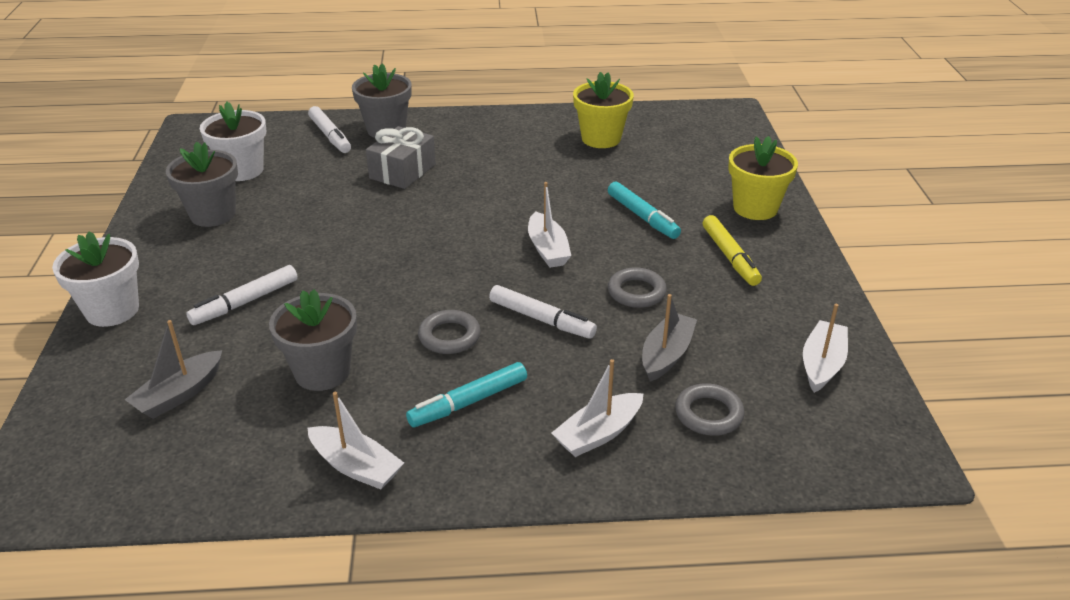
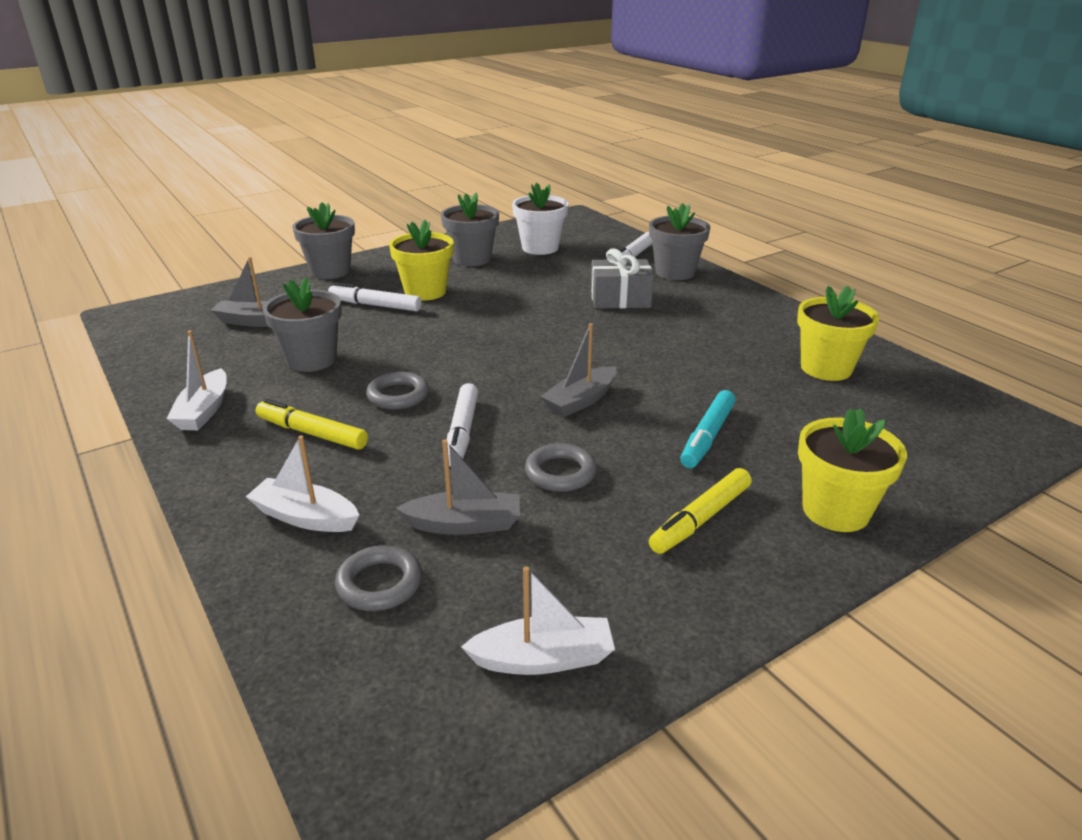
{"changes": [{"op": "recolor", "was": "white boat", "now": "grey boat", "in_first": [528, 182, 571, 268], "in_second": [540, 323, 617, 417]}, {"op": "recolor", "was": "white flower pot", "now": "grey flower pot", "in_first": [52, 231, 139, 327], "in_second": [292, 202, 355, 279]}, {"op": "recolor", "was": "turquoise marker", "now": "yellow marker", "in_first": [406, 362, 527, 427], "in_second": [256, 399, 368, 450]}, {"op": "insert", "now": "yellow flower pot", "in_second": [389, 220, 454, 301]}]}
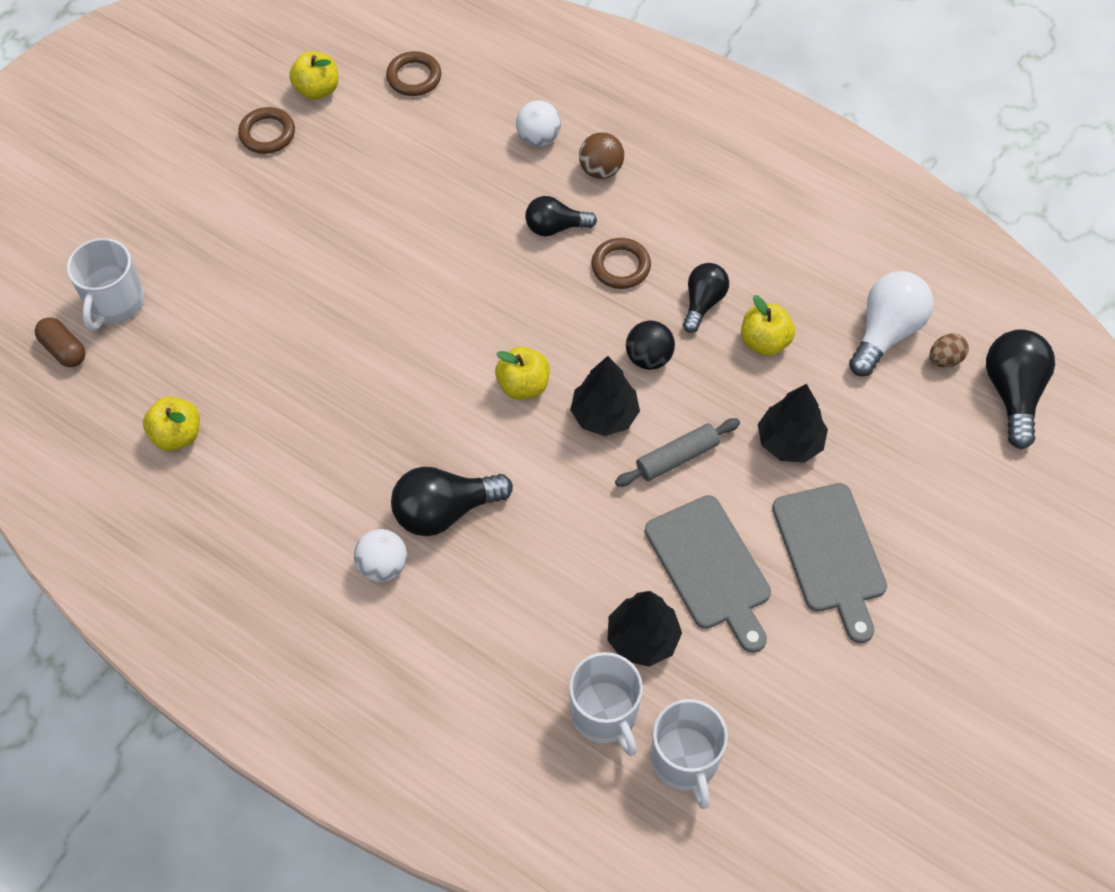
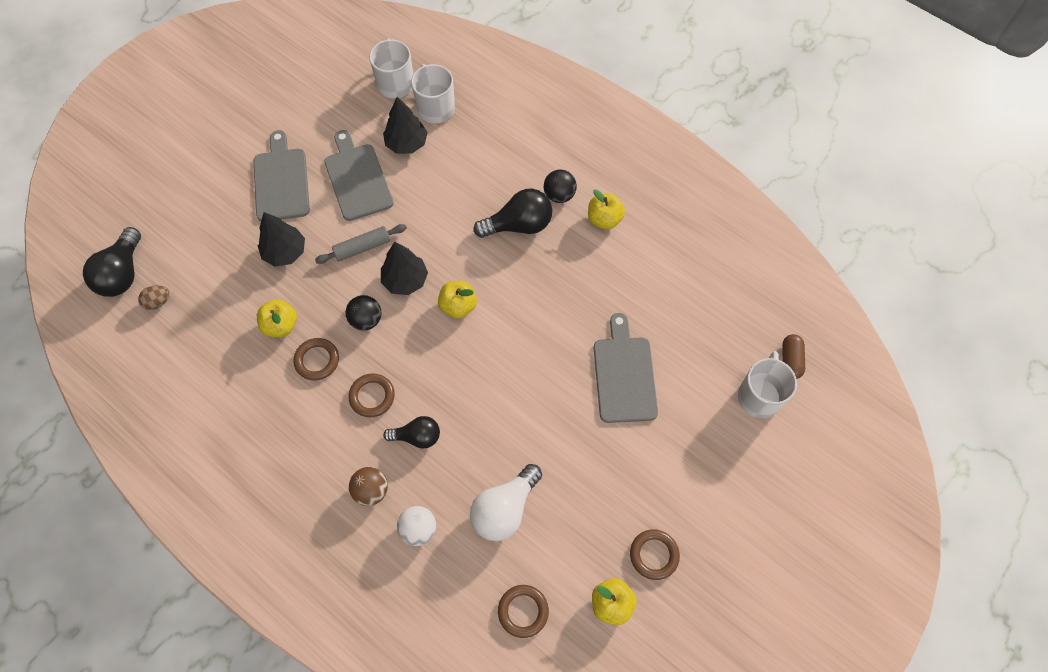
{"changes": [{"op": "replace", "was": "black light bulb", "now": "brown ring", "in_first": [683, 263, 729, 333], "in_second": [294, 338, 339, 381]}, {"op": "move", "was": "white light bulb", "in_first": [849, 271, 933, 376], "in_second": [470, 464, 542, 541]}, {"op": "rotate", "was": "brown capsule", "in_first": [35, 317, 86, 367], "in_second": [782, 334, 805, 379], "clockwise": 45}, {"op": "move", "was": "yellow apple", "in_first": [143, 396, 200, 451], "in_second": [588, 189, 625, 230]}, {"op": "recolor", "was": "white ball", "now": "black ball", "in_first": [354, 529, 407, 582], "in_second": [544, 169, 577, 203]}, {"op": "insert", "now": "grey cutting board", "in_second": [594, 313, 658, 423]}]}
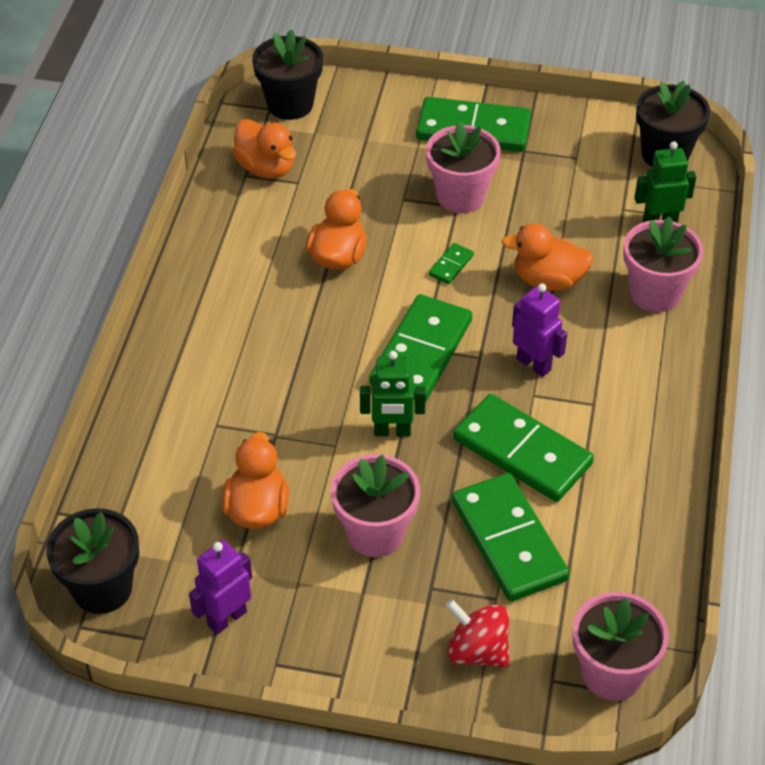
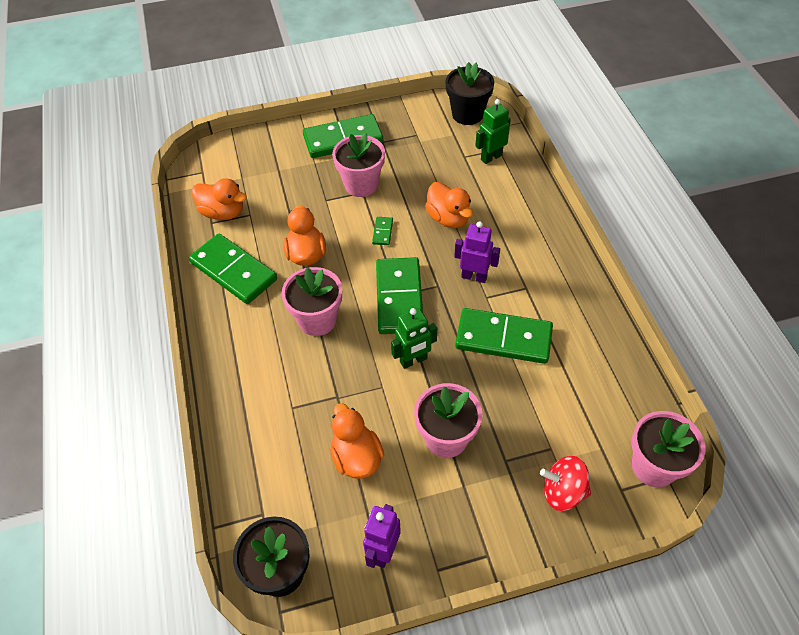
{"changes": [{"op": "delete", "was": "black flower pot", "in_first": [252, 29, 323, 120]}, {"op": "move", "was": "pink flower pot", "in_first": [623, 216, 704, 312], "in_second": [282, 267, 342, 336]}, {"op": "rotate", "was": "orange duck", "in_first": [502, 223, 594, 291], "in_second": [425, 182, 473, 228], "clockwise": -105}, {"op": "move", "was": "green domino", "in_first": [452, 473, 570, 601], "in_second": [189, 234, 277, 304]}]}
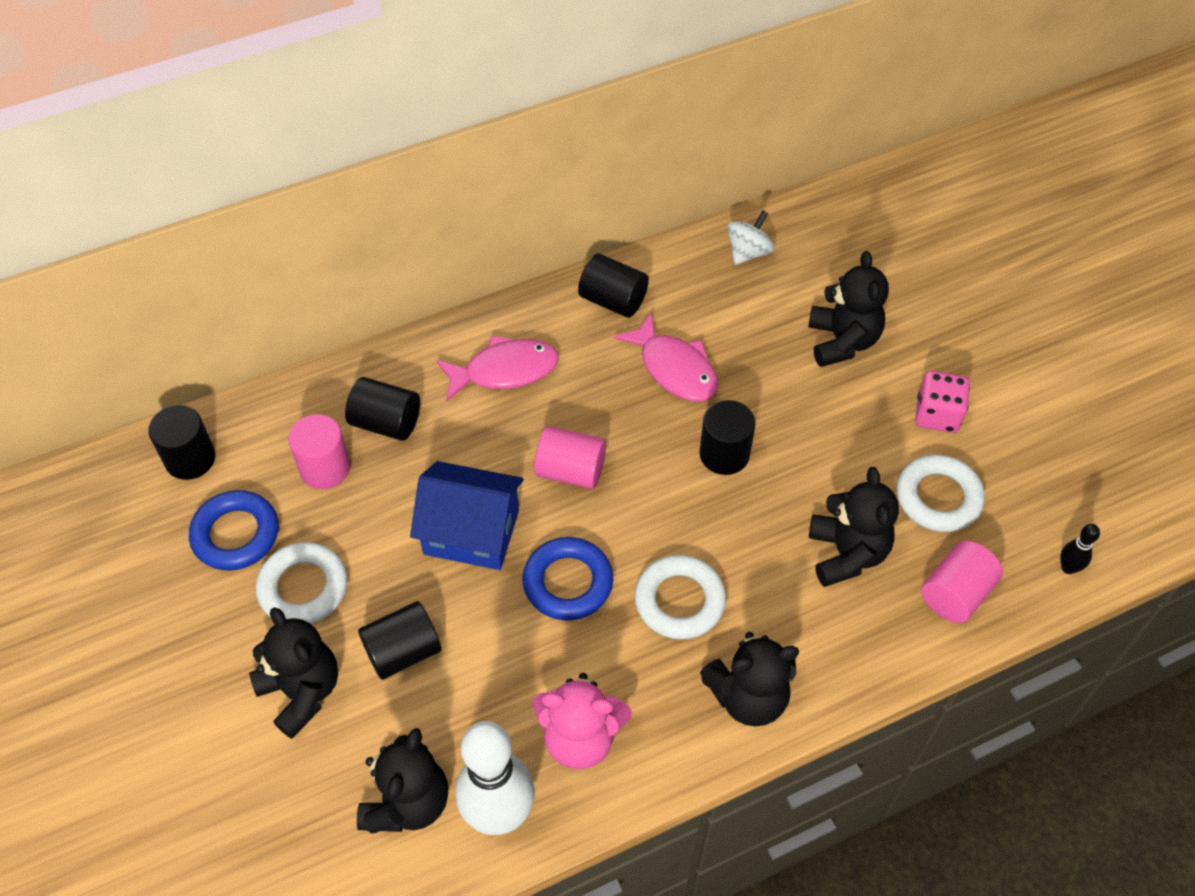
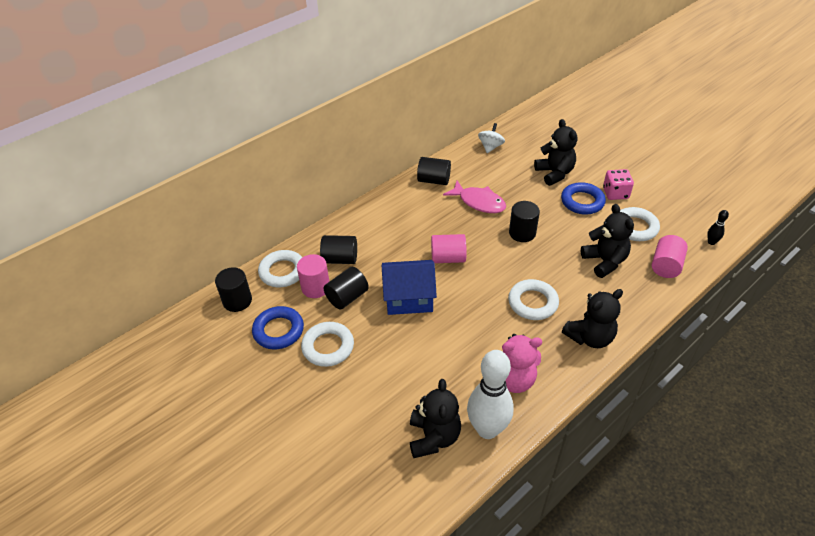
{"changes": [{"op": "delete", "was": "pink fish", "in_first": [436, 335, 559, 401]}, {"op": "move", "was": "blue ring", "in_first": [523, 537, 613, 620], "in_second": [561, 182, 606, 215]}, {"op": "move", "was": "black cylinder", "in_first": [358, 601, 442, 680], "in_second": [324, 267, 369, 309]}, {"op": "delete", "was": "black teddy bear", "in_first": [249, 607, 338, 739]}, {"op": "insert", "now": "white ring", "in_second": [258, 250, 302, 287]}]}
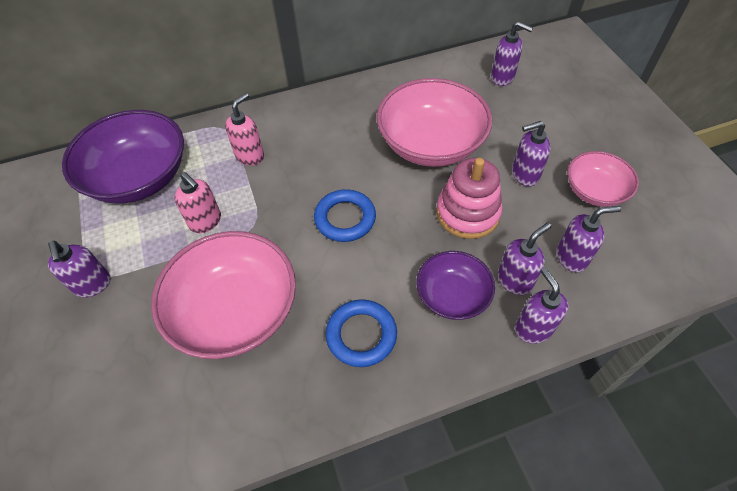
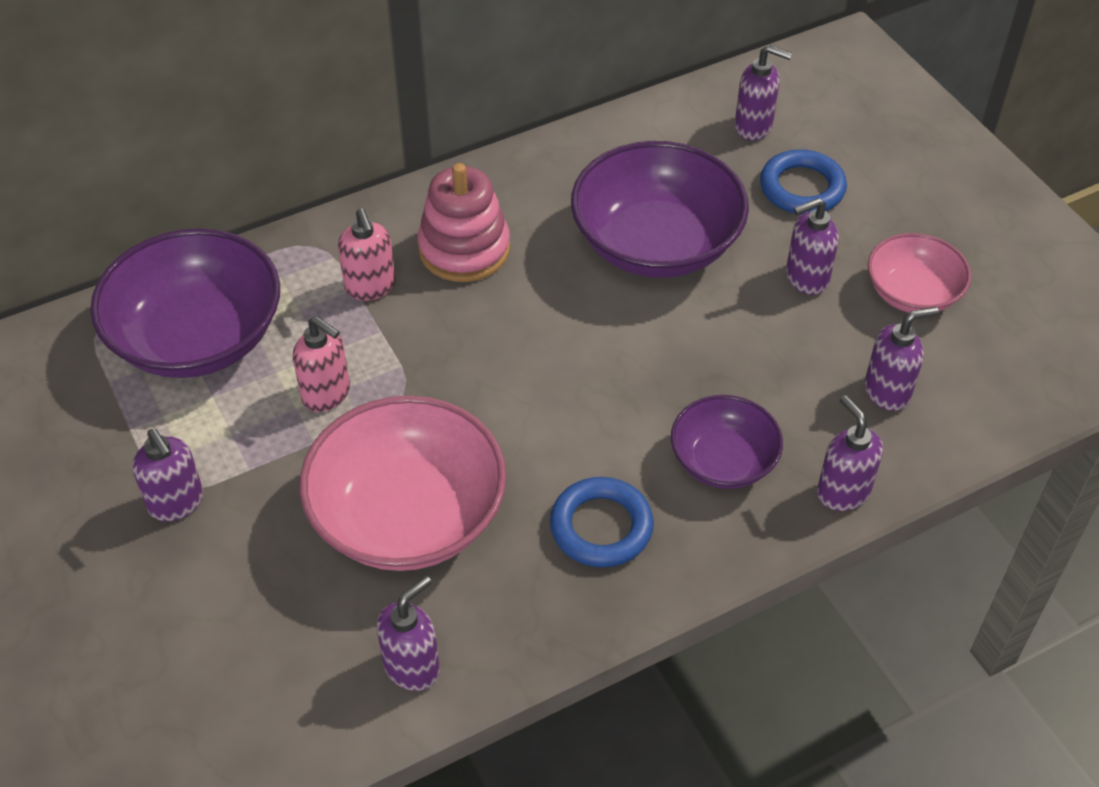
{"changes": [{"op": "recolor", "was": "pink bowl", "now": "purple bowl", "in_first": [377, 78, 492, 167], "in_second": [571, 141, 749, 278]}, {"op": "rotate", "was": "pink soap dispenser", "in_first": [225, 93, 264, 165], "in_second": [338, 209, 396, 301], "clockwise": 135}, {"op": "move", "was": "pink stacking toy", "in_first": [436, 158, 503, 239], "in_second": [417, 163, 510, 282]}, {"op": "move", "was": "blue ring", "in_first": [314, 189, 376, 242], "in_second": [760, 149, 847, 215]}, {"op": "move", "was": "purple soap dispenser", "in_first": [498, 223, 552, 295], "in_second": [377, 576, 440, 691]}]}
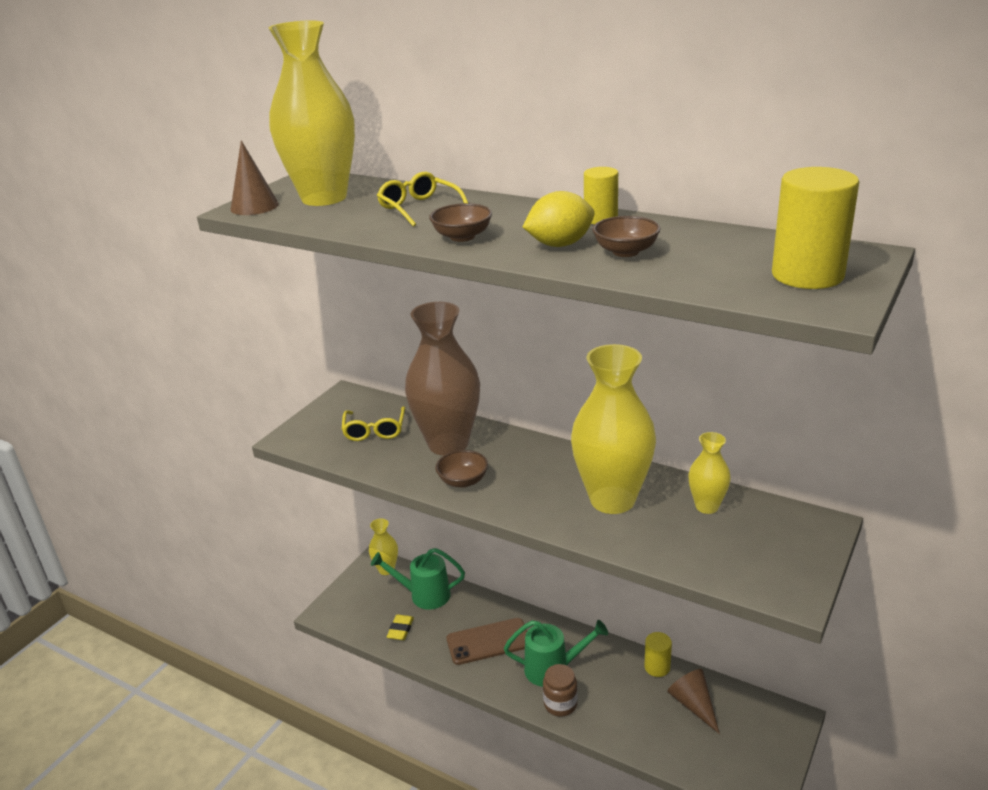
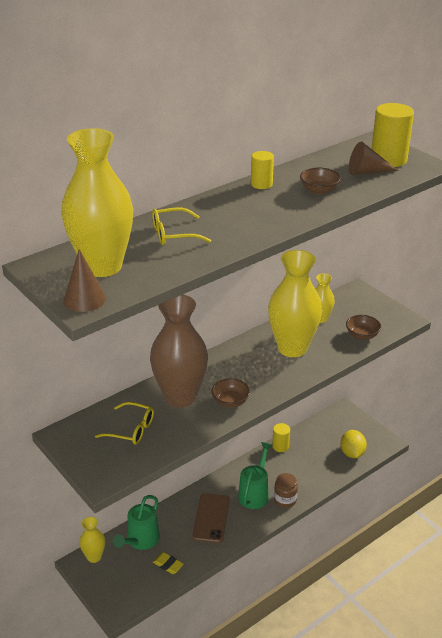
{"changes": [{"op": "move", "was": "yellow lemon", "in_first": [523, 191, 594, 247], "in_second": [340, 430, 367, 458]}, {"op": "move", "was": "brown bowl", "in_first": [429, 203, 492, 242], "in_second": [346, 315, 381, 340]}, {"op": "move", "was": "brown cone", "in_first": [667, 669, 720, 734], "in_second": [349, 141, 398, 175]}]}
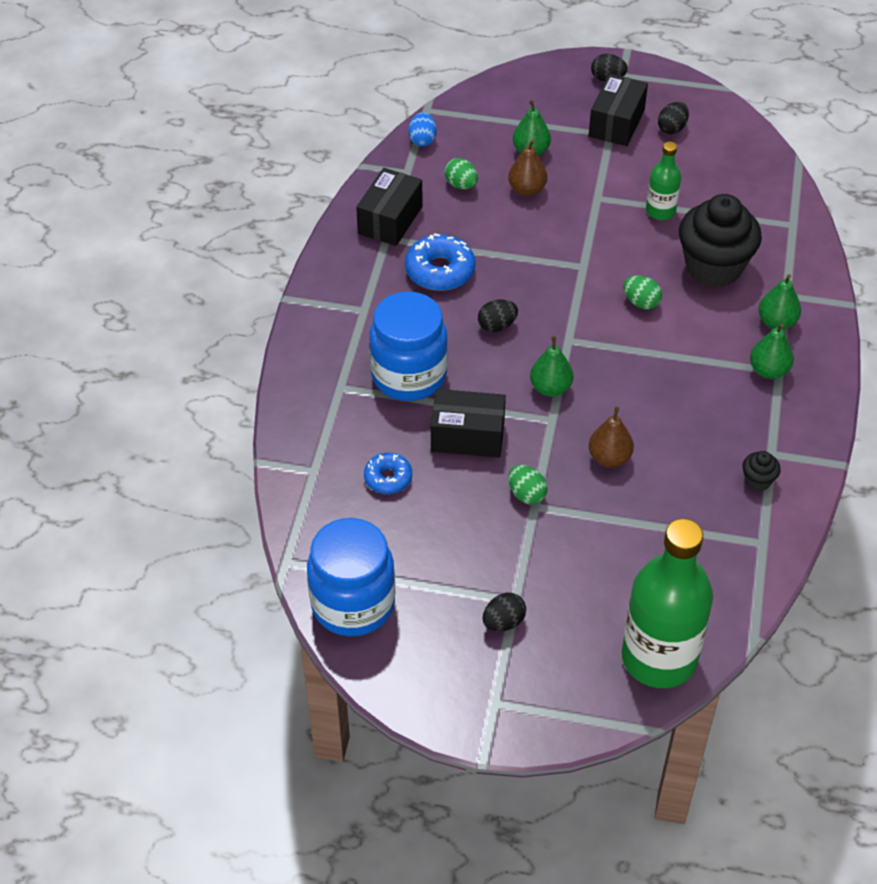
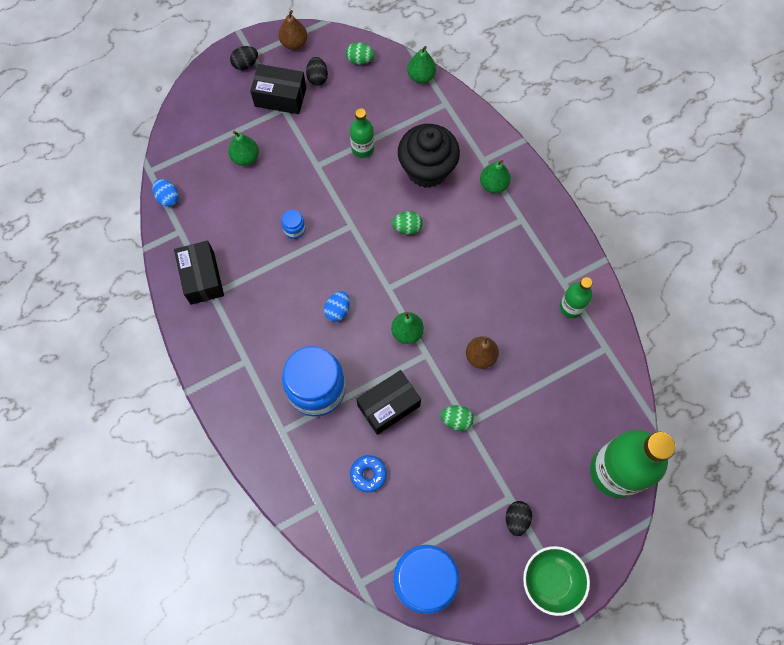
{"changes": [{"op": "rotate", "was": "black box", "in_first": [589, 74, 648, 146], "in_second": [250, 64, 306, 114], "clockwise": -60}, {"op": "move", "was": "brown pear", "in_first": [508, 139, 547, 196], "in_second": [279, 10, 307, 50]}, {"op": "move", "was": "green egg", "in_first": [444, 158, 478, 189], "in_second": [346, 42, 374, 65]}, {"op": "delete", "was": "blue donut", "in_first": [405, 233, 476, 291]}, {"op": "recolor", "was": "black egg", "now": "blue egg", "in_first": [478, 300, 518, 332], "in_second": [324, 291, 350, 322]}, {"op": "move", "was": "green pear", "in_first": [750, 323, 794, 379], "in_second": [407, 46, 436, 83]}, {"op": "replace", "was": "black cupcake", "now": "green bottle", "in_first": [742, 451, 781, 491], "in_second": [560, 277, 593, 318]}, {"op": "insert", "now": "blue jar", "in_second": [281, 210, 305, 239]}, {"op": "insert", "now": "green bowl", "in_second": [523, 546, 590, 616]}]}
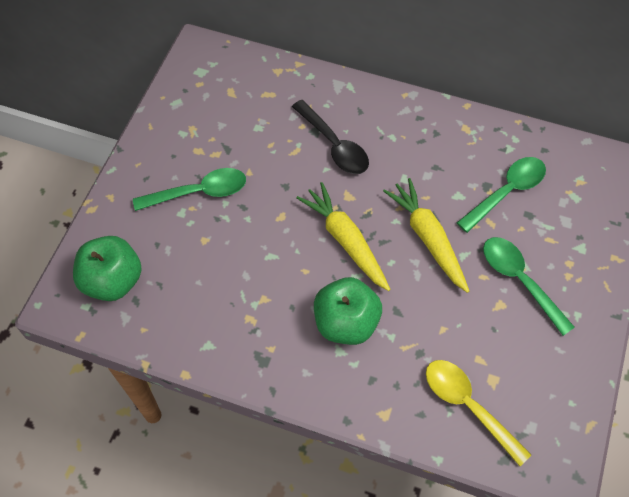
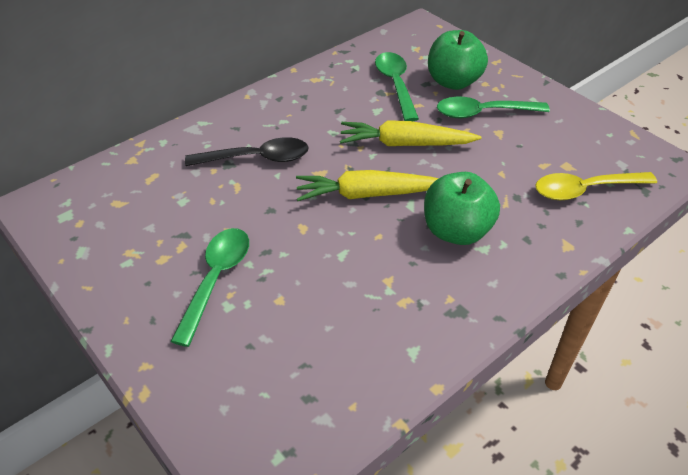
{"changes": [{"op": "move", "was": "green apple", "in_first": [73, 236, 142, 301], "in_second": [428, 30, 488, 90]}]}
